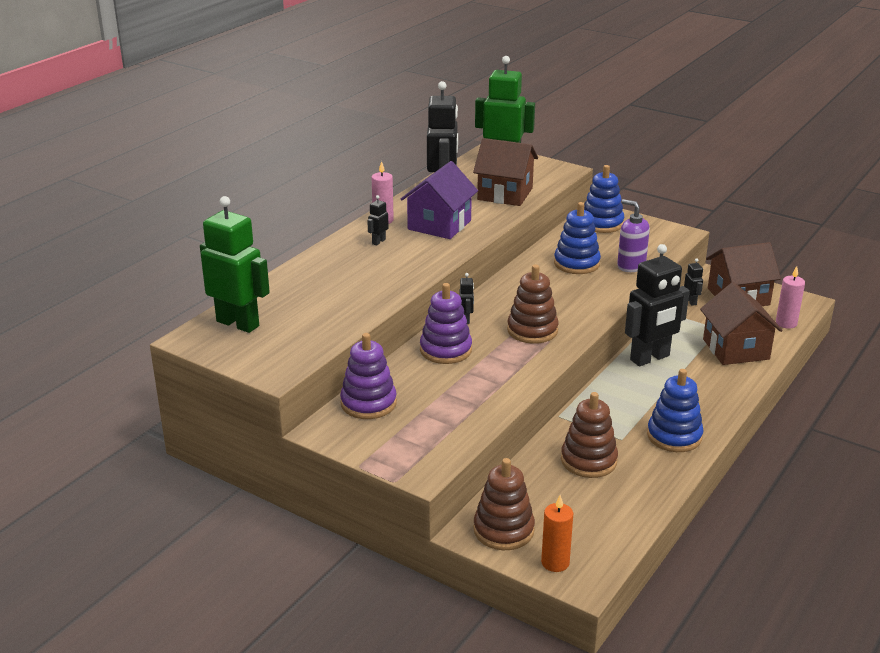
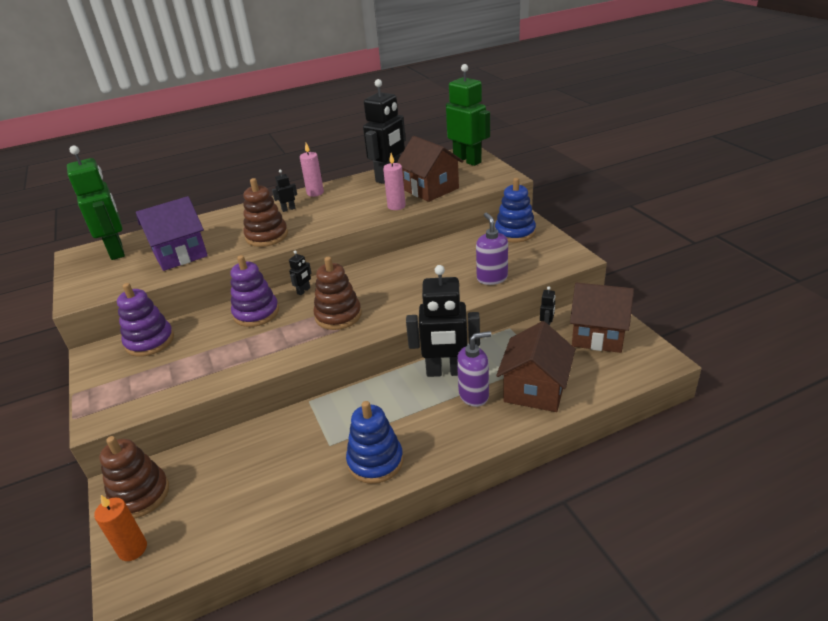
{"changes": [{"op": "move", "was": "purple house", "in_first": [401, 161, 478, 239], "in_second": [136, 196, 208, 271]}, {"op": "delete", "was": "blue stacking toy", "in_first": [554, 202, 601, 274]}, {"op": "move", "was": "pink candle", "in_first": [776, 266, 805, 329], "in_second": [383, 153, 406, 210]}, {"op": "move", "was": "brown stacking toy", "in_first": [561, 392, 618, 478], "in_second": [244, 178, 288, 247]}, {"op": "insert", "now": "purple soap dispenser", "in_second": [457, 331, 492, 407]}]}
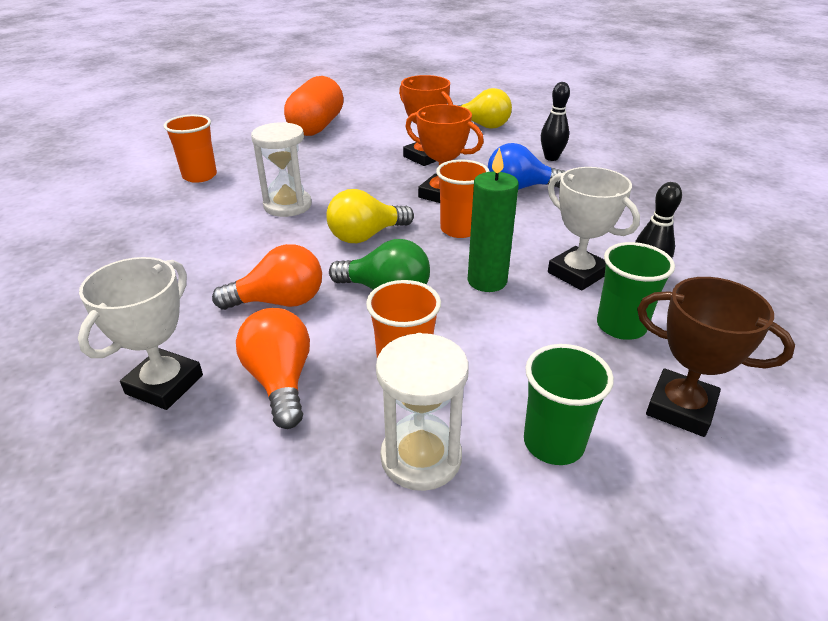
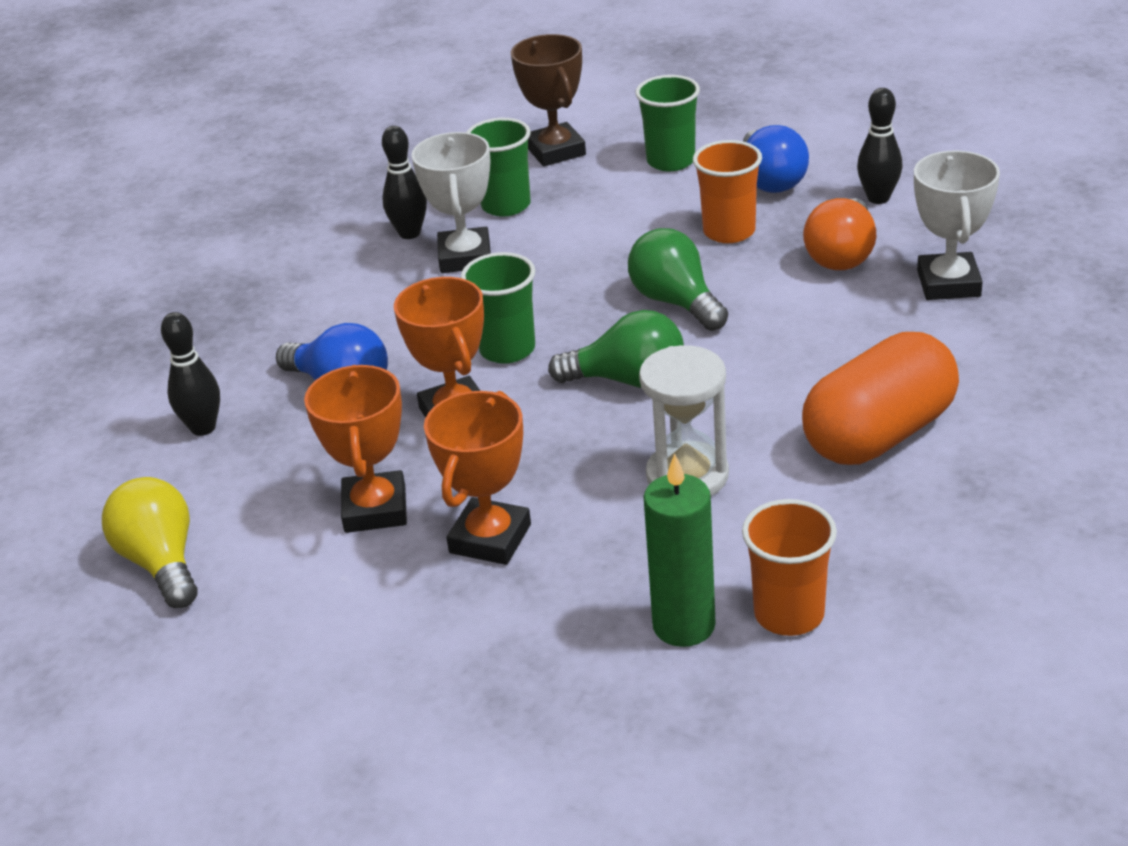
{"changes": [{"op": "move", "was": "orange capsule", "in_first": [284, 76, 344, 136], "in_second": [802, 332, 959, 465]}, {"op": "move", "was": "green candle", "in_first": [468, 147, 519, 292], "in_second": [644, 454, 716, 647]}, {"op": "recolor", "was": "orange cup", "now": "green cup", "in_first": [436, 159, 490, 238], "in_second": [461, 252, 535, 364]}, {"op": "recolor", "was": "yellow light bulb", "now": "green light bulb", "in_first": [326, 189, 414, 243], "in_second": [548, 310, 684, 388]}, {"op": "delete", "was": "orange light bulb", "in_first": [212, 244, 322, 310]}, {"op": "rotate", "was": "white trophy", "in_first": [78, 257, 203, 410], "in_second": [914, 151, 1000, 300], "clockwise": -60}, {"op": "replace", "was": "white hourglass", "now": "blue light bulb", "in_first": [376, 333, 469, 491], "in_second": [743, 125, 809, 193]}, {"op": "insert", "now": "black bowling pin", "in_second": [857, 88, 902, 204]}, {"op": "insert", "now": "orange trophy", "in_second": [424, 391, 531, 565]}]}
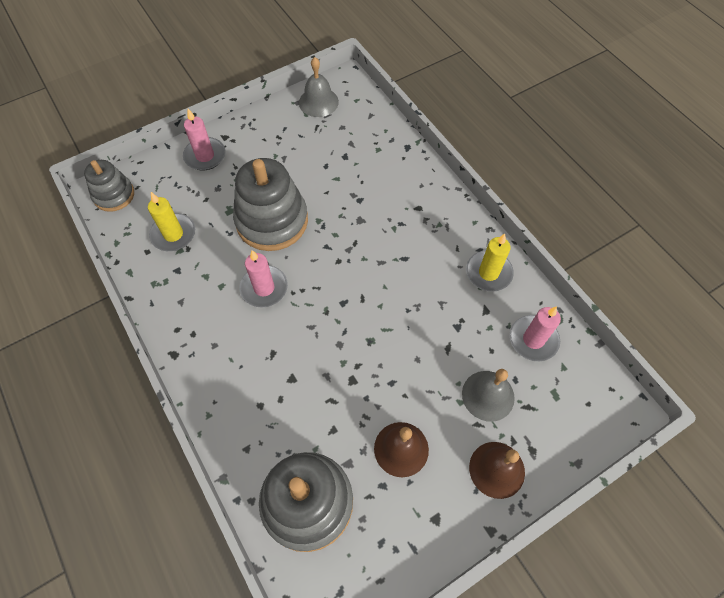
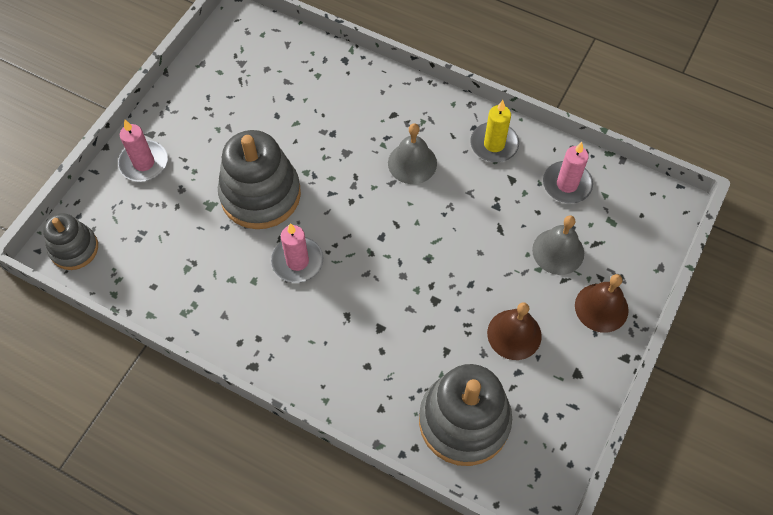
{"changes": [{"op": "move", "was": "grey bell", "in_first": [299, 57, 339, 117], "in_second": [388, 123, 437, 184]}, {"op": "delete", "was": "yellow candle", "in_first": [148, 192, 195, 251]}]}
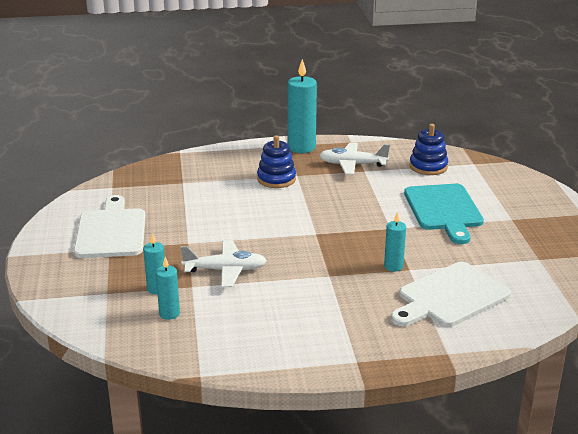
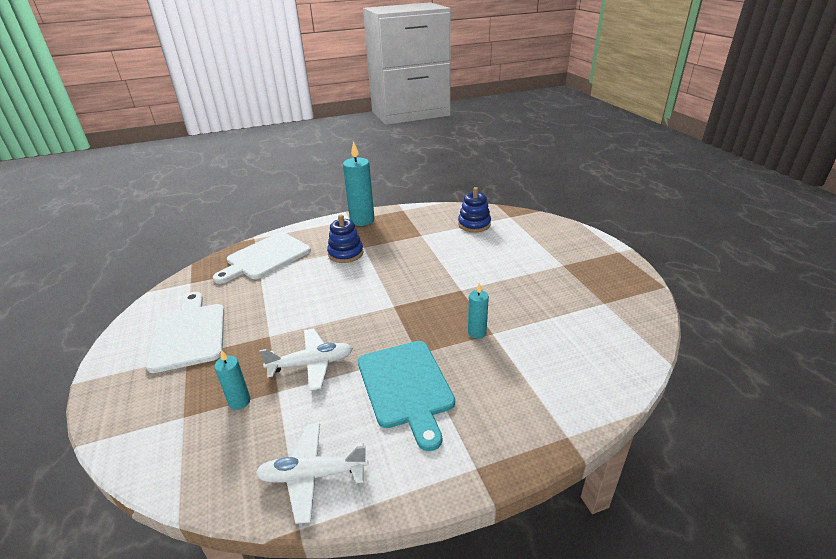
{"changes": [{"op": "move", "was": "white plane", "in_first": [319, 142, 390, 175], "in_second": [256, 423, 368, 524]}, {"op": "move", "was": "turquoise cutting board", "in_first": [404, 184, 484, 244], "in_second": [358, 341, 455, 451]}, {"op": "delete", "was": "turquoise candle", "in_first": [156, 257, 180, 320]}, {"op": "move", "was": "white cutting board", "in_first": [391, 262, 511, 327], "in_second": [213, 232, 311, 284]}]}
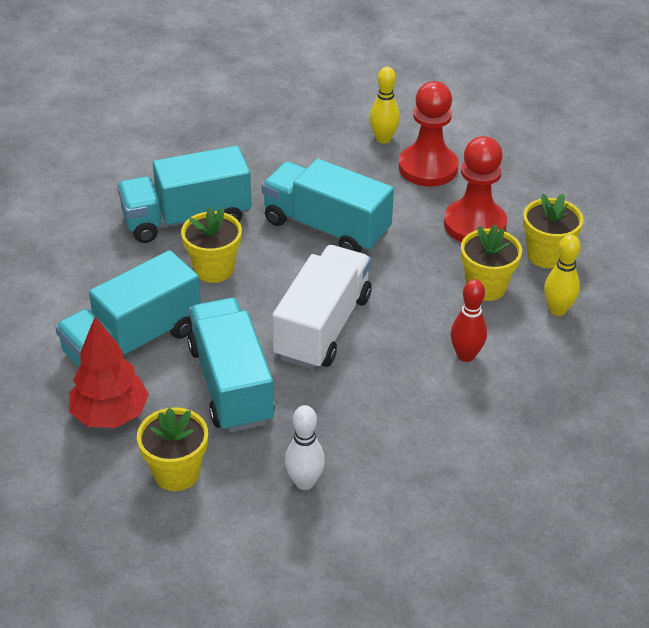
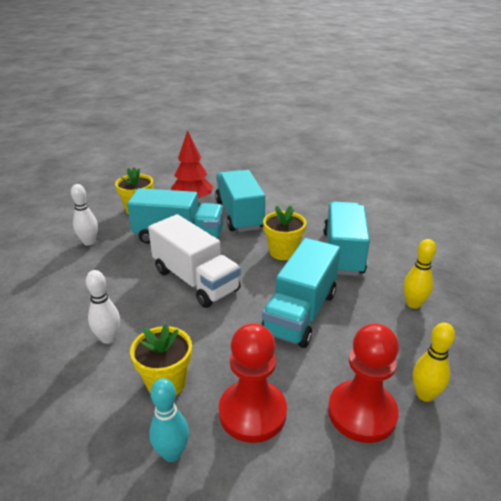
{"changes": [{"op": "rotate", "was": "turquoise truck", "in_first": [262, 159, 394, 252], "in_second": [261, 238, 341, 348], "clockwise": 150}, {"op": "replace", "was": "yellow flower pot", "now": "turquoise bowling pin", "in_first": [523, 194, 583, 268], "in_second": [149, 378, 189, 462]}, {"op": "move", "was": "yellow bowling pin", "in_first": [544, 234, 581, 316], "in_second": [403, 239, 436, 309]}, {"op": "recolor", "was": "red bowling pin", "now": "white bowling pin", "in_first": [451, 279, 487, 362], "in_second": [86, 270, 120, 344]}]}
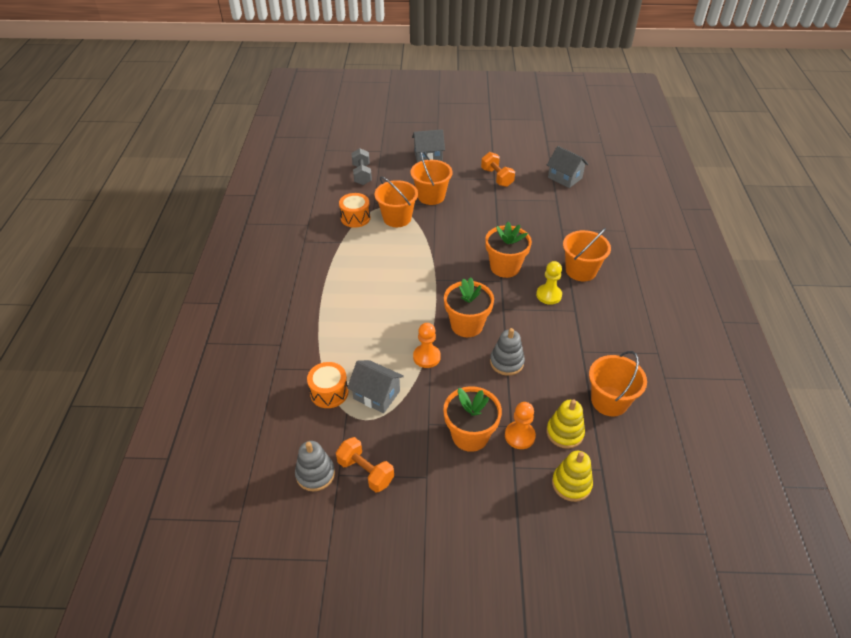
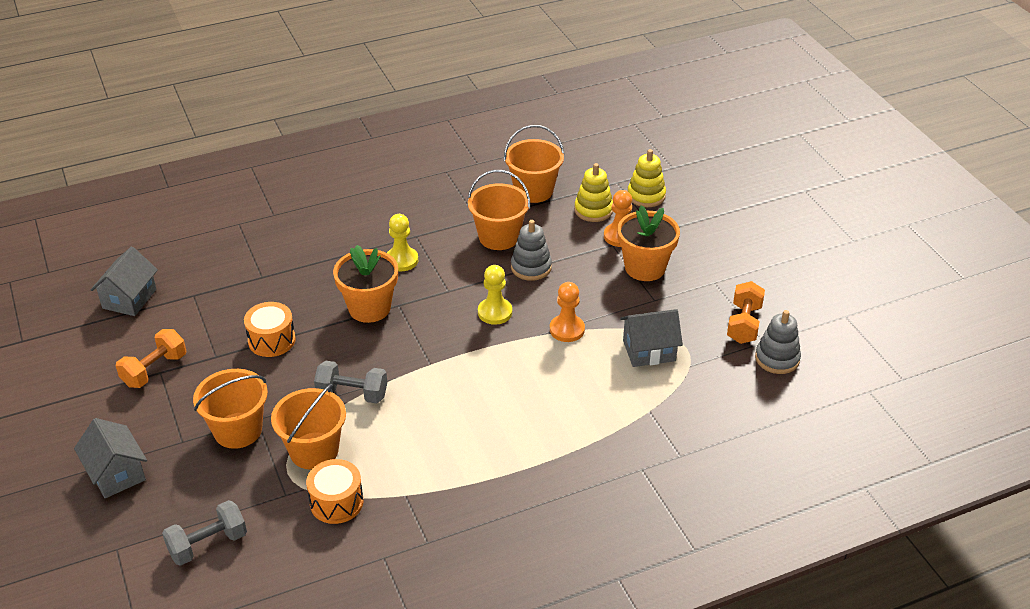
{"changes": [{"op": "move", "was": "orange bucket", "in_first": [563, 228, 611, 281], "in_second": [468, 170, 530, 250]}, {"op": "replace", "was": "orange flower pot", "now": "yellow pawn", "in_first": [444, 277, 494, 337], "in_second": [478, 265, 512, 325]}, {"op": "rotate", "was": "grey house", "in_first": [347, 360, 404, 413], "in_second": [620, 309, 683, 367], "clockwise": 75}, {"op": "move", "was": "orange drum", "in_first": [307, 362, 349, 408], "in_second": [244, 302, 296, 357]}, {"op": "insert", "now": "grey dumbbell", "in_second": [314, 361, 387, 404]}]}
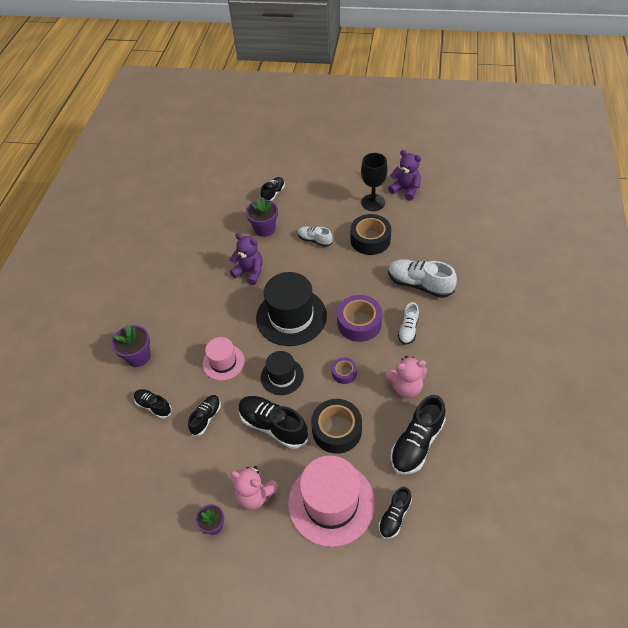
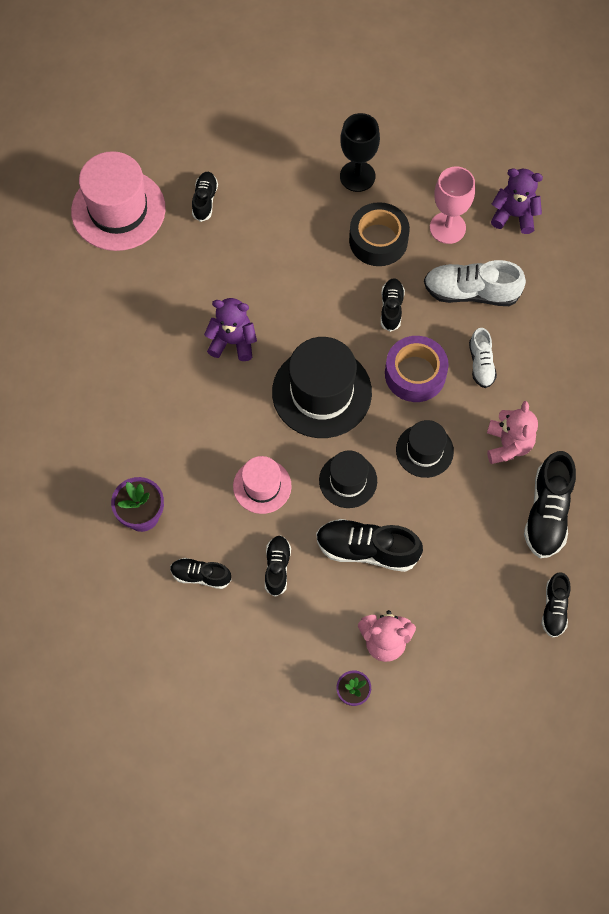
{"changes": [{"op": "move", "was": "purple teddy bear", "in_first": [388, 150, 421, 201], "in_second": [491, 168, 543, 234]}, {"op": "delete", "was": "purple flower pot", "in_first": [246, 197, 278, 237]}, {"op": "delete", "was": "white shoe", "in_first": [298, 226, 332, 247]}, {"op": "rotate", "was": "pink teddy bear", "in_first": [386, 356, 427, 398], "in_second": [487, 401, 538, 464], "clockwise": -60}, {"op": "replace", "was": "purple tape", "now": "black hat", "in_first": [332, 358, 357, 384], "in_second": [396, 420, 454, 478]}, {"op": "delete", "was": "black tape", "in_first": [311, 399, 362, 454]}, {"op": "move", "was": "pink hat", "in_first": [288, 456, 375, 547], "in_second": [71, 151, 166, 251]}, {"op": "insert", "now": "pink goblet", "in_second": [430, 167, 475, 244]}, {"op": "insert", "now": "black shoe", "in_second": [381, 278, 405, 332]}]}
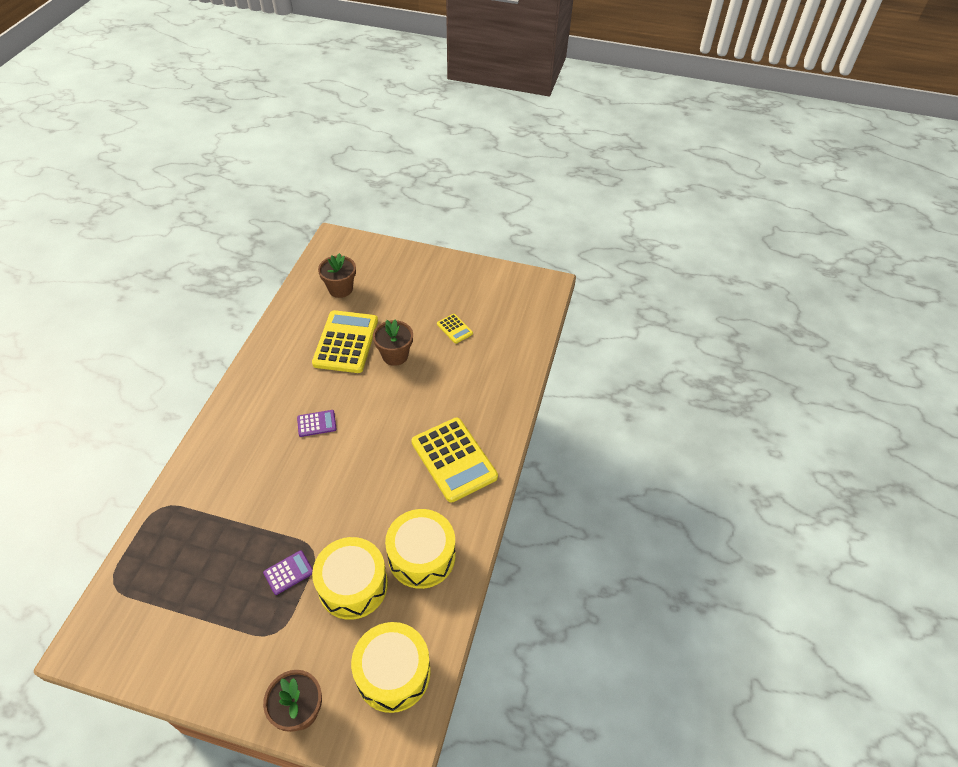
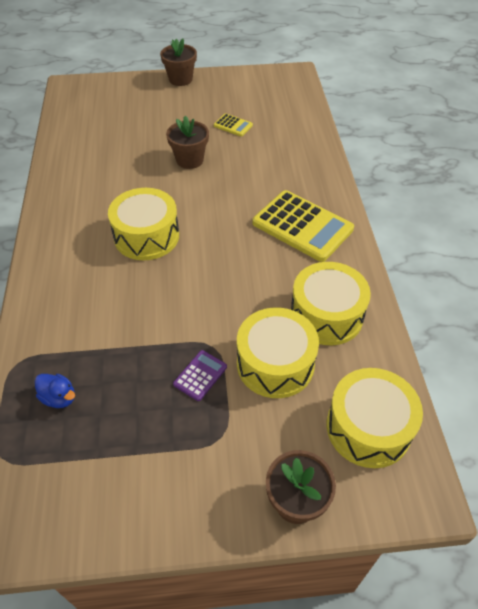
{"changes": [{"op": "move", "was": "brown flower pot", "in_first": [318, 253, 356, 298], "in_second": [160, 39, 197, 86]}, {"op": "delete", "was": "yellow calculator", "in_first": [312, 310, 378, 373]}, {"op": "replace", "was": "purple calculator", "now": "yellow drum", "in_first": [297, 410, 337, 437], "in_second": [108, 188, 179, 260]}, {"op": "insert", "now": "blue duck", "in_second": [35, 374, 75, 408]}]}
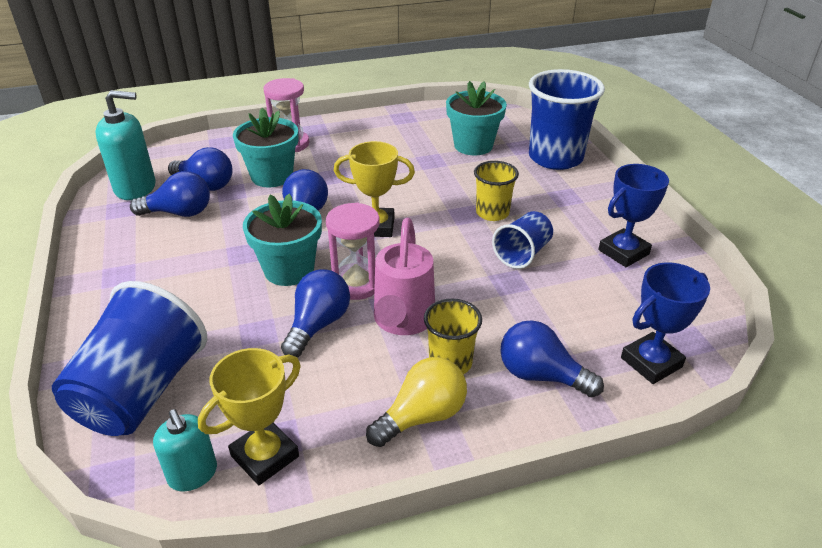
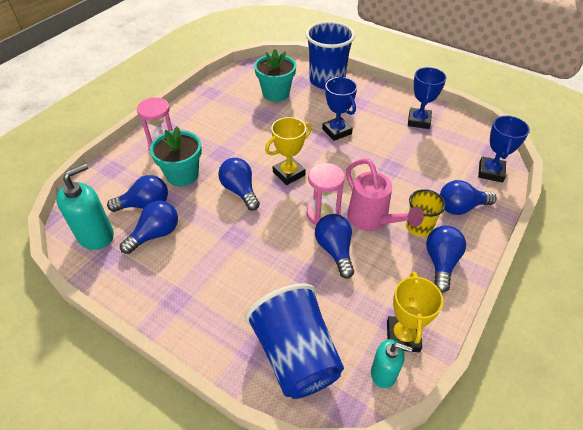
{"changes": [{"op": "replace", "was": "yellow cup", "now": "blue trophy", "in_first": [474, 161, 519, 221], "in_second": [322, 77, 357, 141]}, {"op": "delete", "was": "turquoise flower pot", "in_first": [243, 194, 322, 286]}, {"op": "delete", "was": "blue cup", "in_first": [492, 211, 553, 269]}, {"op": "recolor", "was": "yellow light bulb", "now": "blue light bulb", "in_first": [366, 357, 467, 447], "in_second": [426, 226, 466, 293]}]}
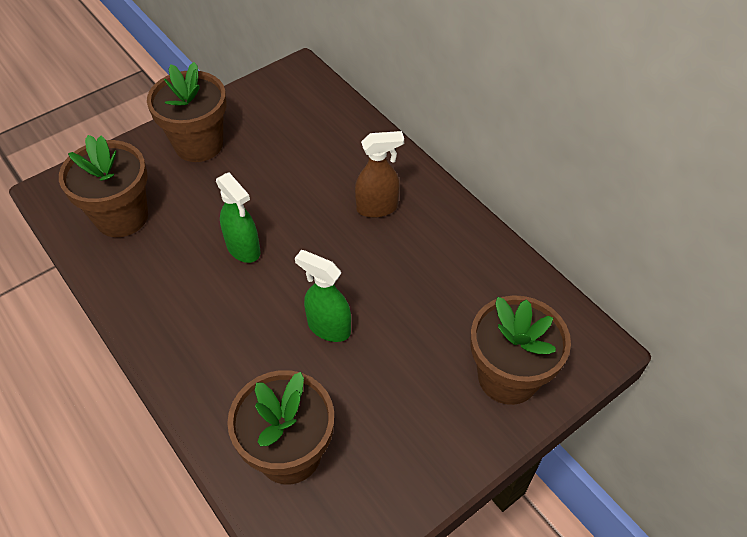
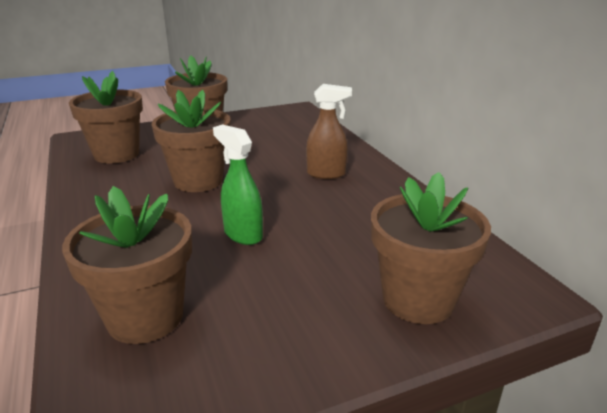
{"changes": [{"op": "replace", "was": "green spray bottle", "now": "brown flower pot", "in_first": [216, 172, 260, 263], "in_second": [152, 90, 231, 192]}]}
